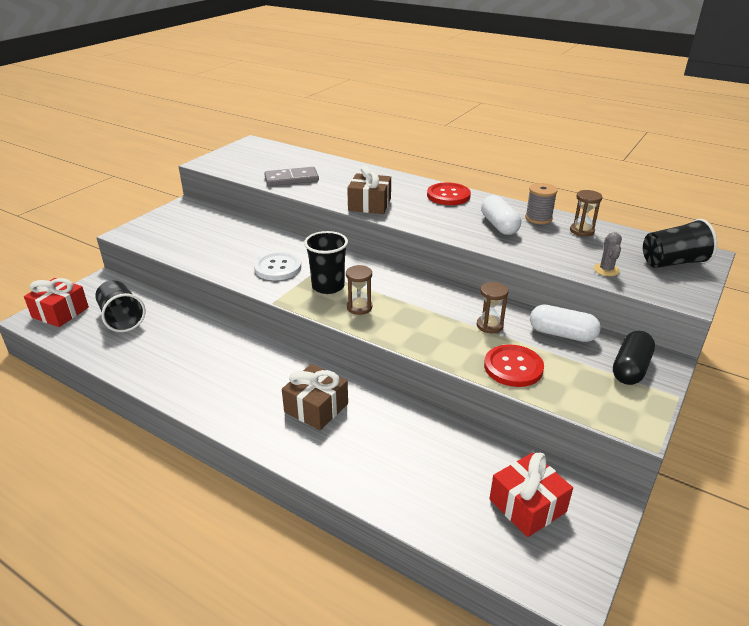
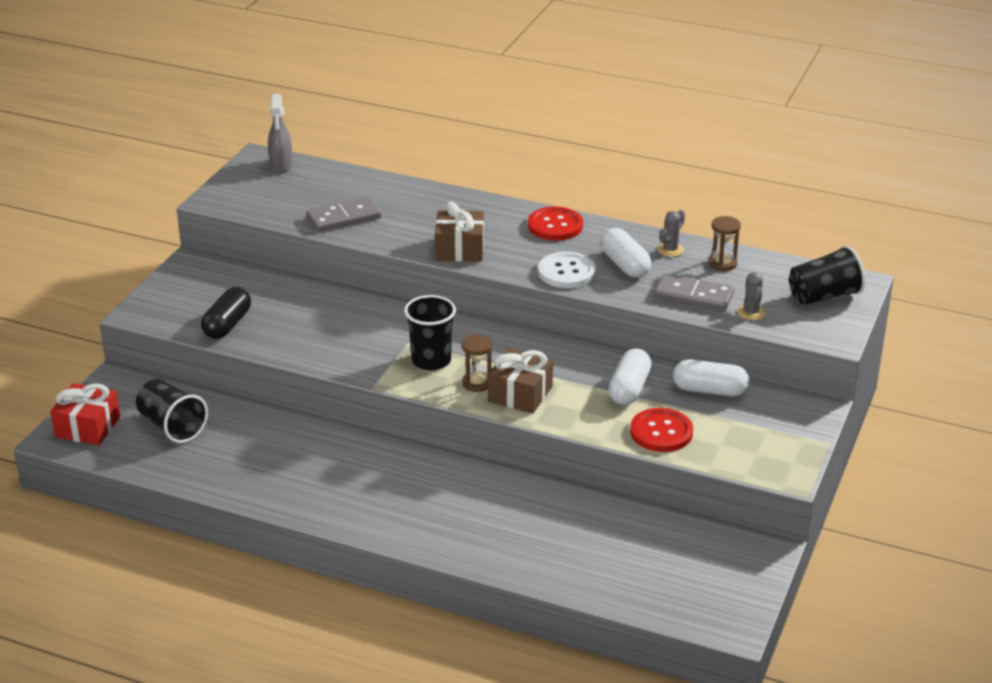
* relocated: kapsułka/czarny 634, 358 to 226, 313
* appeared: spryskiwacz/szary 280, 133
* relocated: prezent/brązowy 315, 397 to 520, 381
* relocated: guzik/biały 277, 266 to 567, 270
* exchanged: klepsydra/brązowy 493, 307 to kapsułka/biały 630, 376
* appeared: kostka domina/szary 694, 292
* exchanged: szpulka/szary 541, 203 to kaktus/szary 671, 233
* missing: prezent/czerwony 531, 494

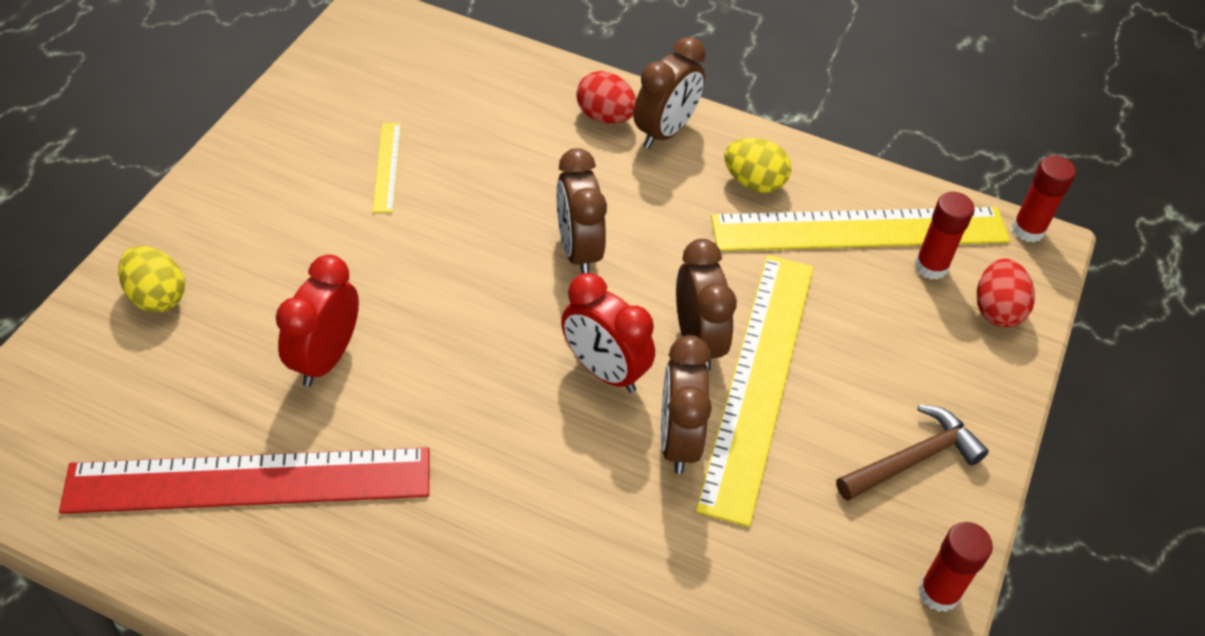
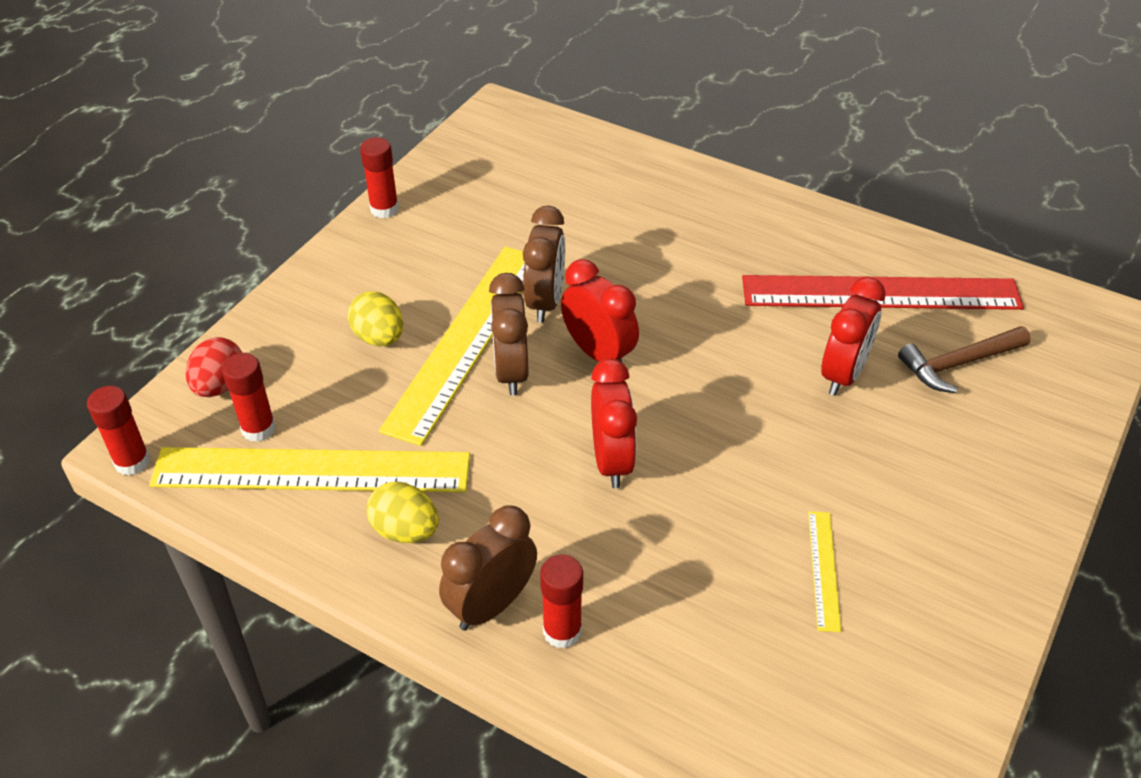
* relocated: jajko/żółty 151, 279 to 375, 319
* exchanged: jajko/czerwony 606, 97 to klej w sztyfcie/czerwony 561, 601
* colour: budzik/brązowy 581, 211 to budzik/czerwony 614, 423
* relocated: młotek/brązowy 912, 453 to 964, 359

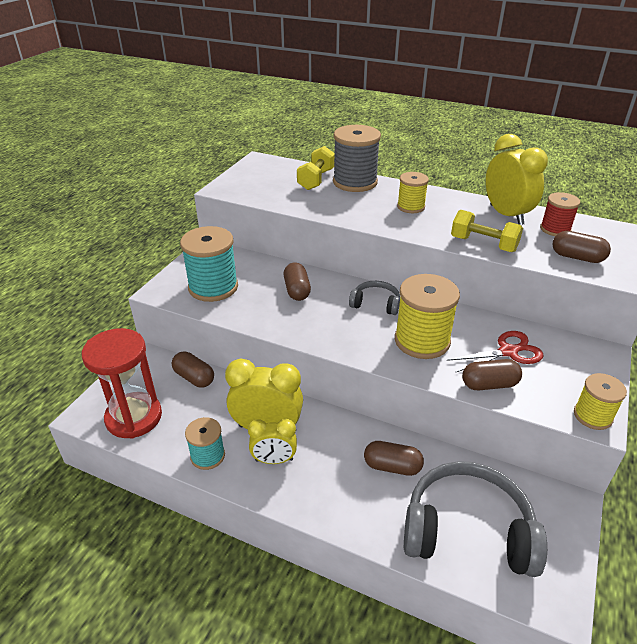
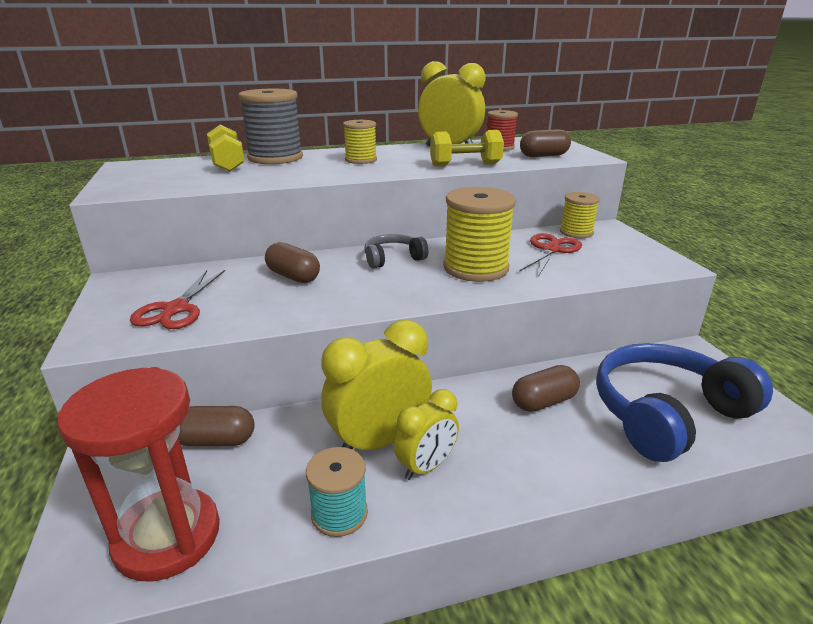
* exchanged: szpulka/turkusowy 209, 264 to nożyczki/czerwony 177, 299
* relocated: szpulka/żółty 600, 401 to 580, 215
* colour: słuchawki/szary 475, 519 to słuchawki/niebieski 684, 402
* missing: kapsułka/brązowy 492, 374

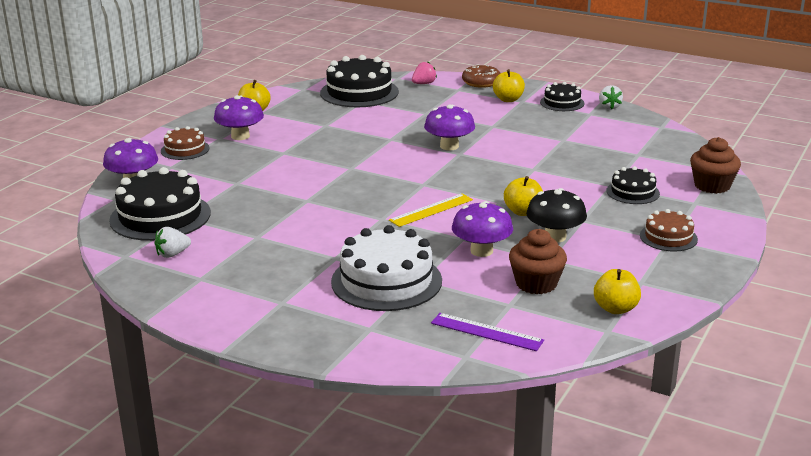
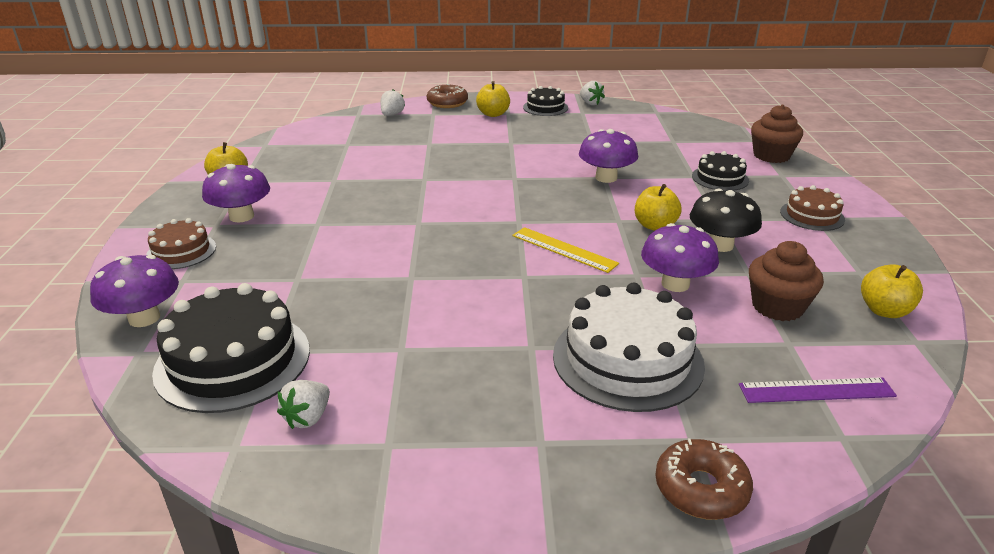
* colour: truskawka/różowy 424, 73 to truskawka/biały 393, 102
* spun: linijka/żółty 431, 210 = 565, 250 75 degrees counterclockwise
* relocated: grzyb/fioletowy 449, 127 to 608, 156
* appeared: donut/brązowy 704, 479
* missing: tort/czarny 359, 81

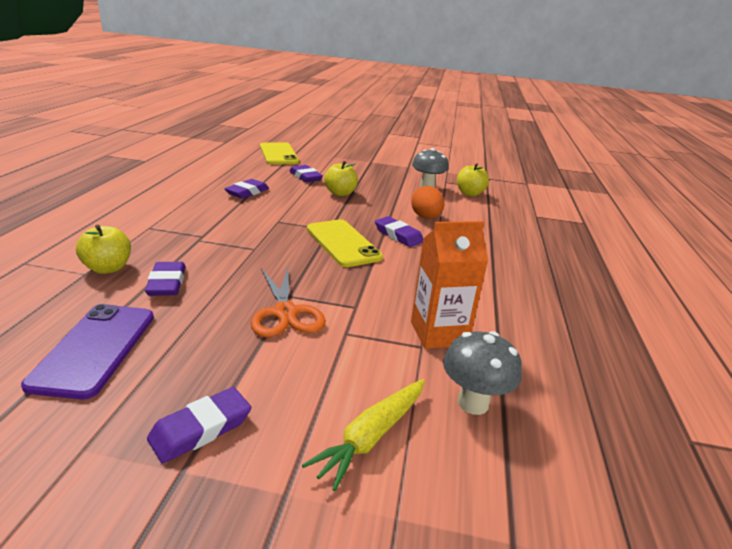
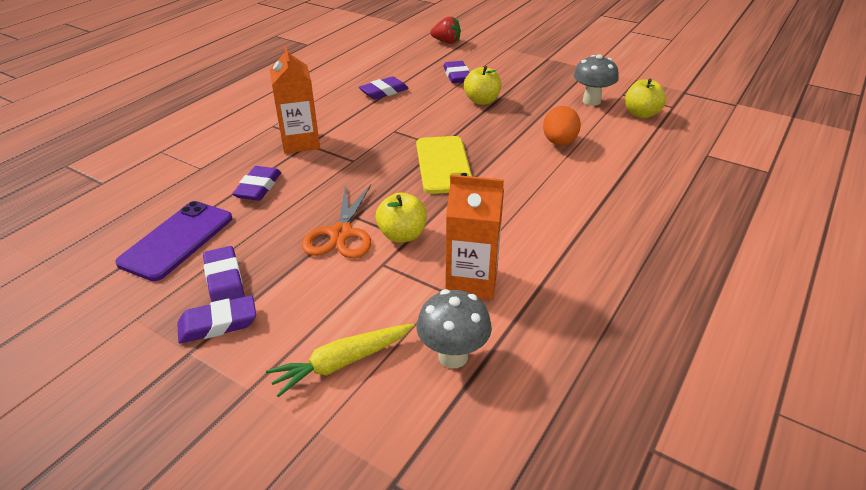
* relocated: gumka do mazania/fioletowy 399, 231 to 223, 274
* appeared: karton mleka/pomarańczowy 295, 99
* relocated: jabłko/żółty 103, 249 to 401, 217
* exchanged: telefon/żółty 279, 153 to truskawka/czerwony 446, 30

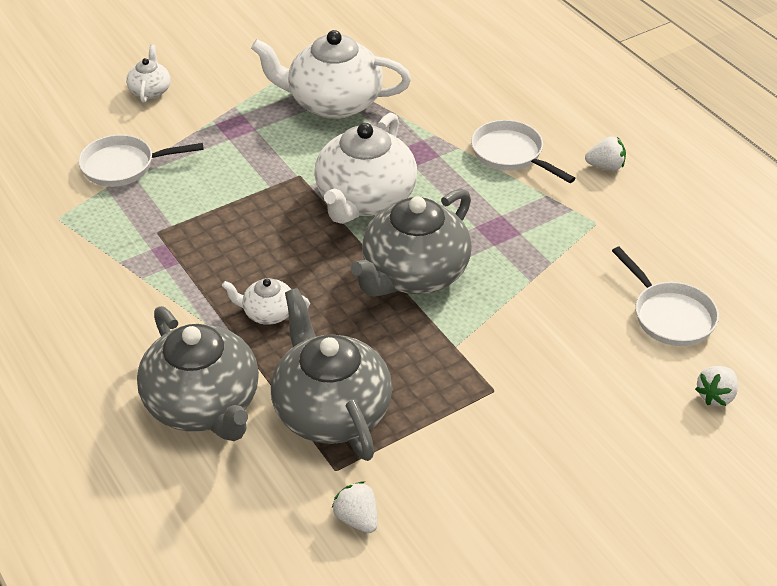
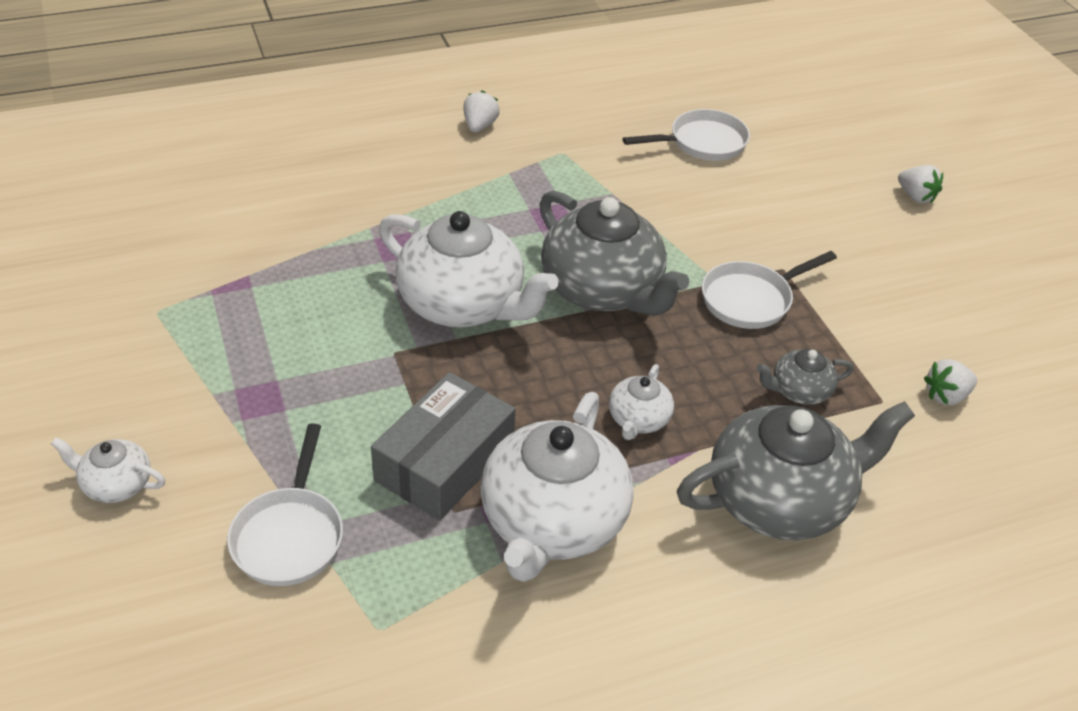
* appeared: pudełko/szary 443, 446
* relocated: imbryk/biały 331, 74 to 557, 487
* relocated: patelnia/biały 523, 151 to 769, 290
* size: imbryk/szary 331, 374 = 805, 377 x0.47
* relocated: truskawka/biały 716, 386 to 920, 184

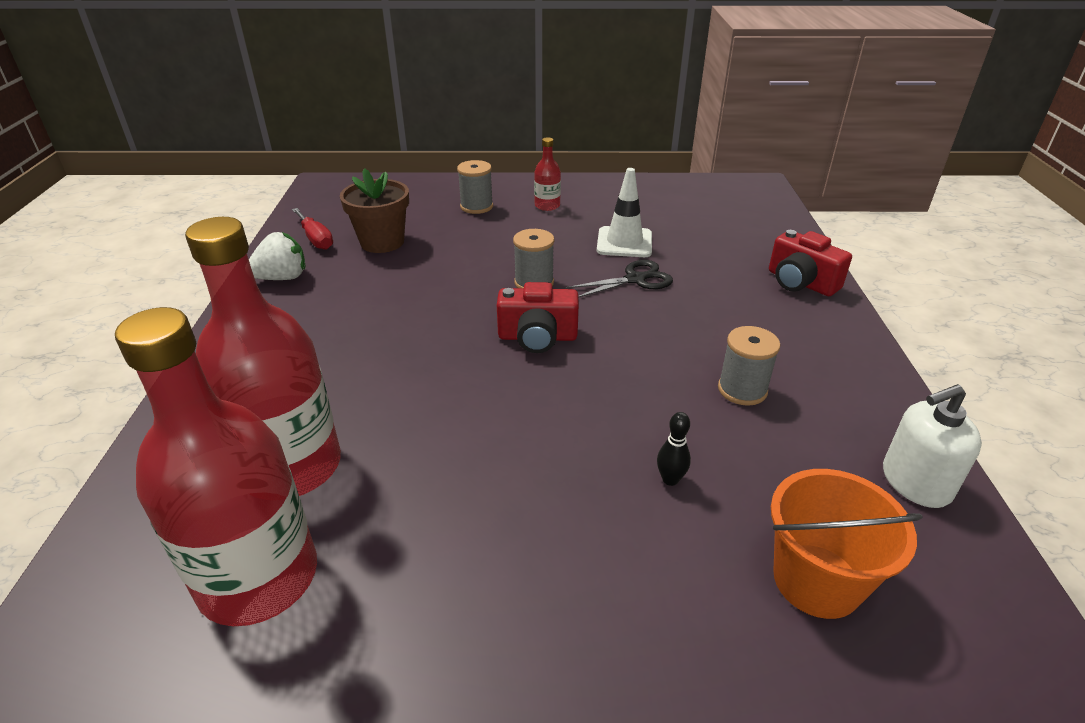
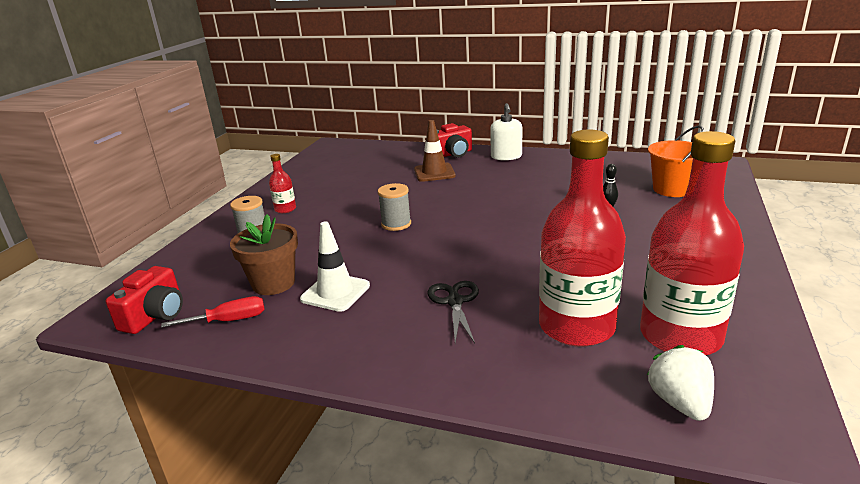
* relocated: aparat fotograficzny/czerwony 538, 317 to 144, 300
* relocated: pachołek/biały 624, 212 to 335, 266
* appeared: pachołek/brązowy 435, 151
* relocated: nożyczki/czarny 619, 278 to 453, 312
* relocated: dozownik mydła/biały 932, 446 to 506, 132
* relocated: truskawka/biały 277, 256 to 680, 383
* missing: szpulka/szary 749, 366

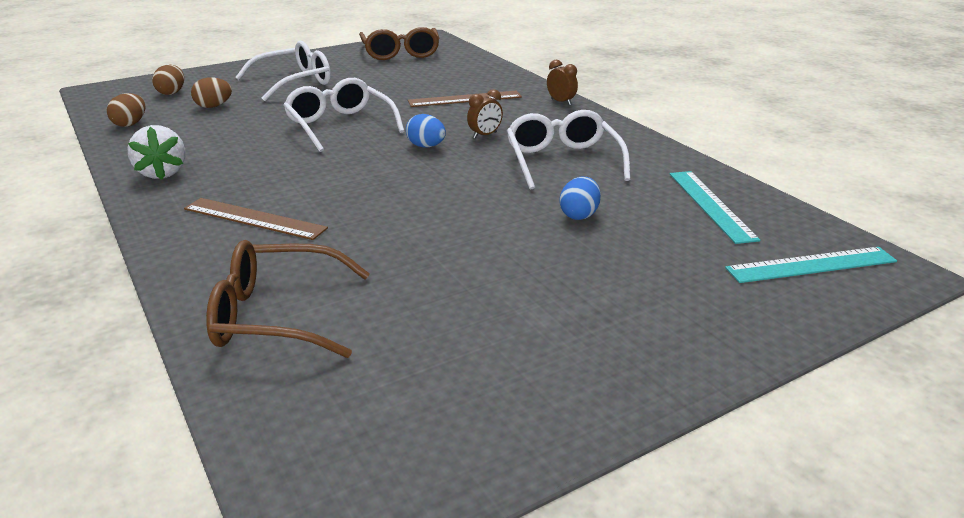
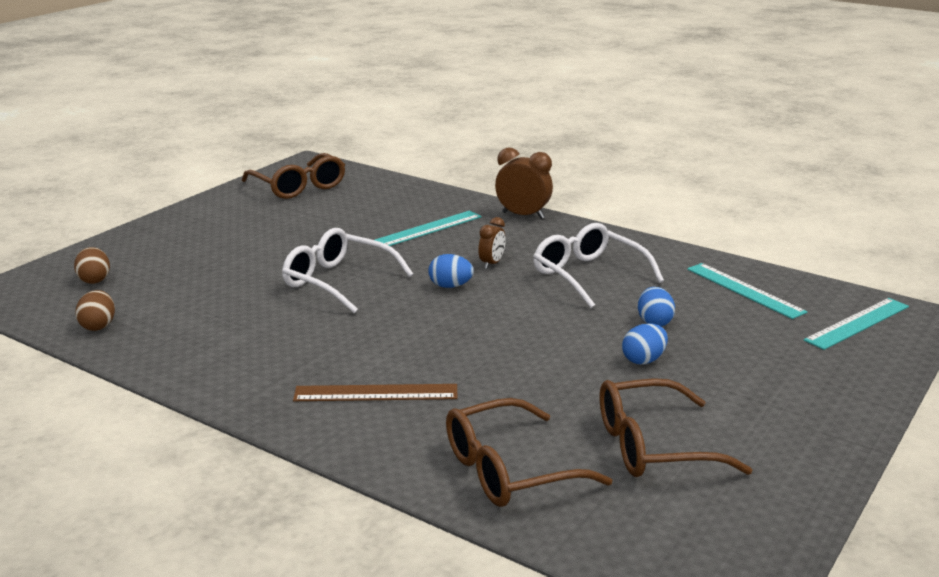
* colour: linijka/brązowy 465, 99 to linijka/turkusowy 428, 228
* size: budzik/brązowy 562, 82 = 524, 183 x1.65
* appeared: okulary/brązowy 676, 427
* appeared: jajko/niebieski 645, 344
* missing: truskawka/biały 156, 152
* missing: jajko/brązowy 211, 92
* missing: okulary/biały 283, 71

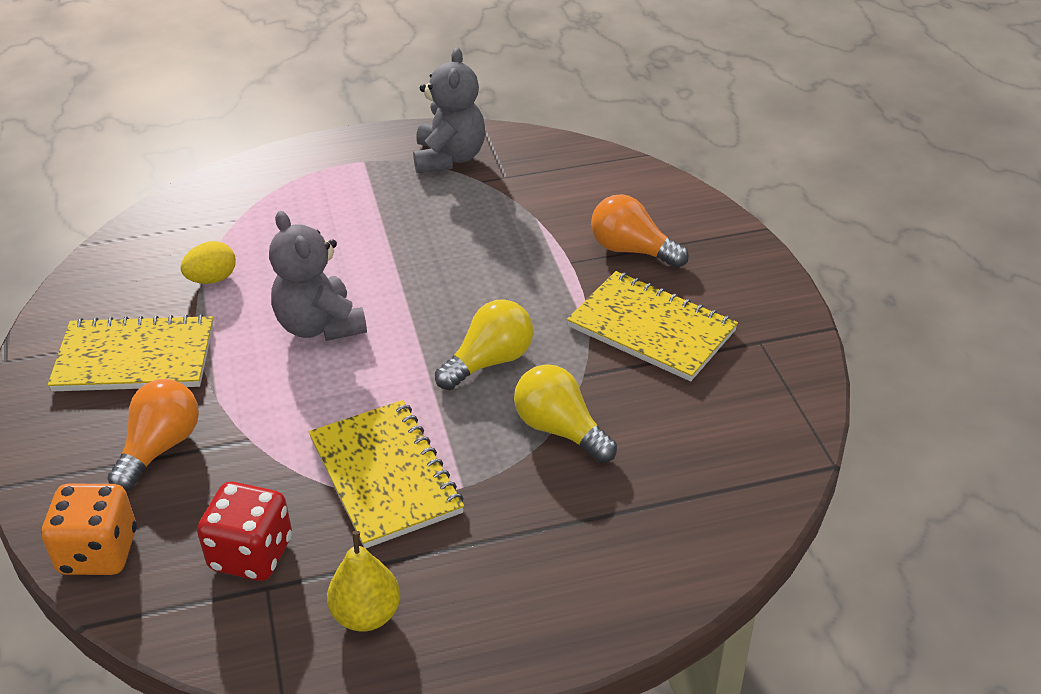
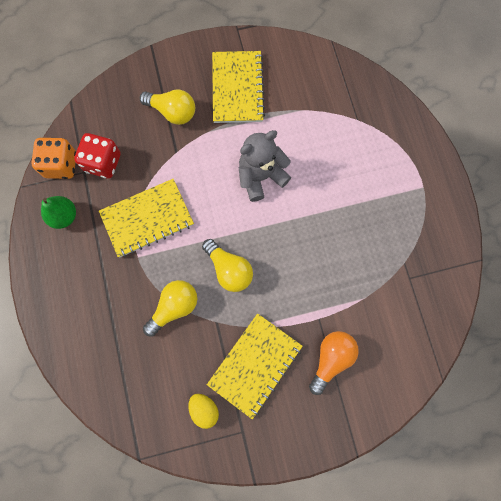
* relocated: kostka do gry/pomarańczowy 89, 529 to 54, 158
* colour: gruszka/żółty 363, 581 to gruszka/zielony 58, 212
* colour: żarówka/pomarańczowy 153, 435 to żarówka/żółty 167, 107
* relocated: jajko/żółty 208, 262 to 203, 411
* missing: miś/szary 449, 110

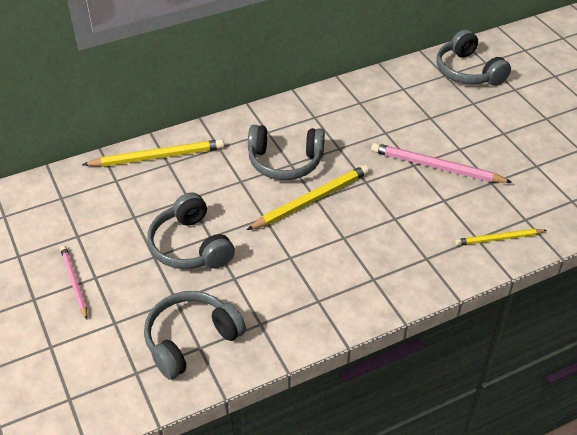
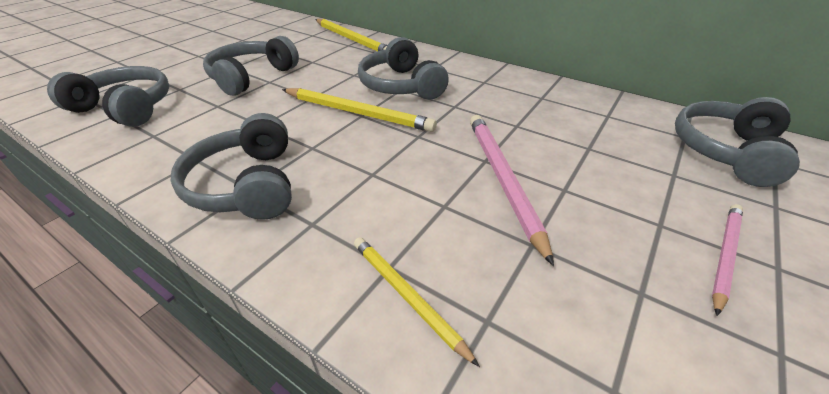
* appeared: słuchawki/szary 231, 166
* relocated: ołówek/różowy 74, 282 to 727, 260

